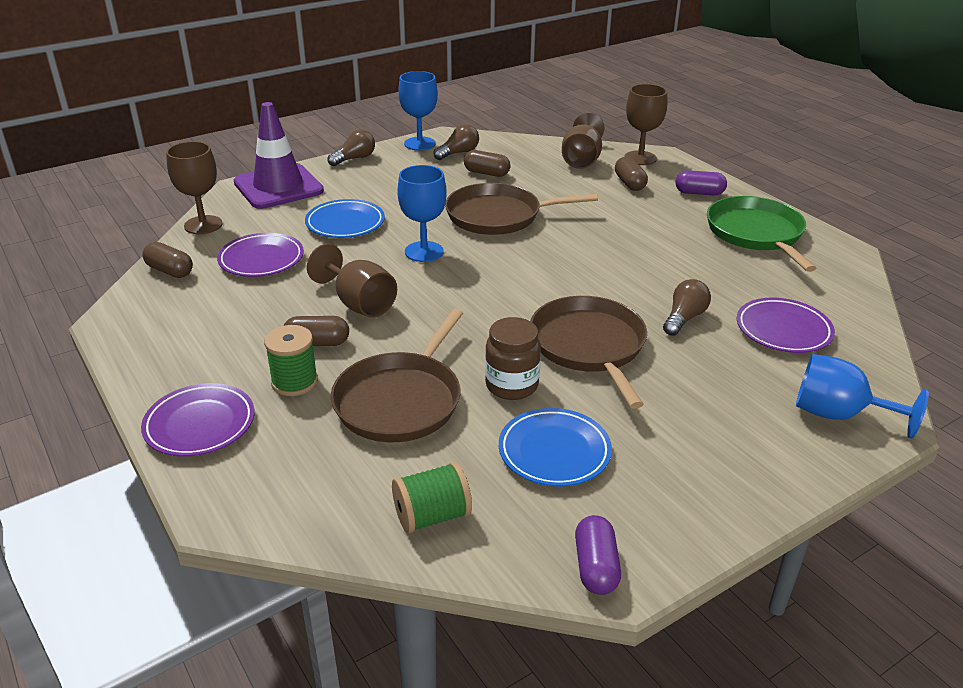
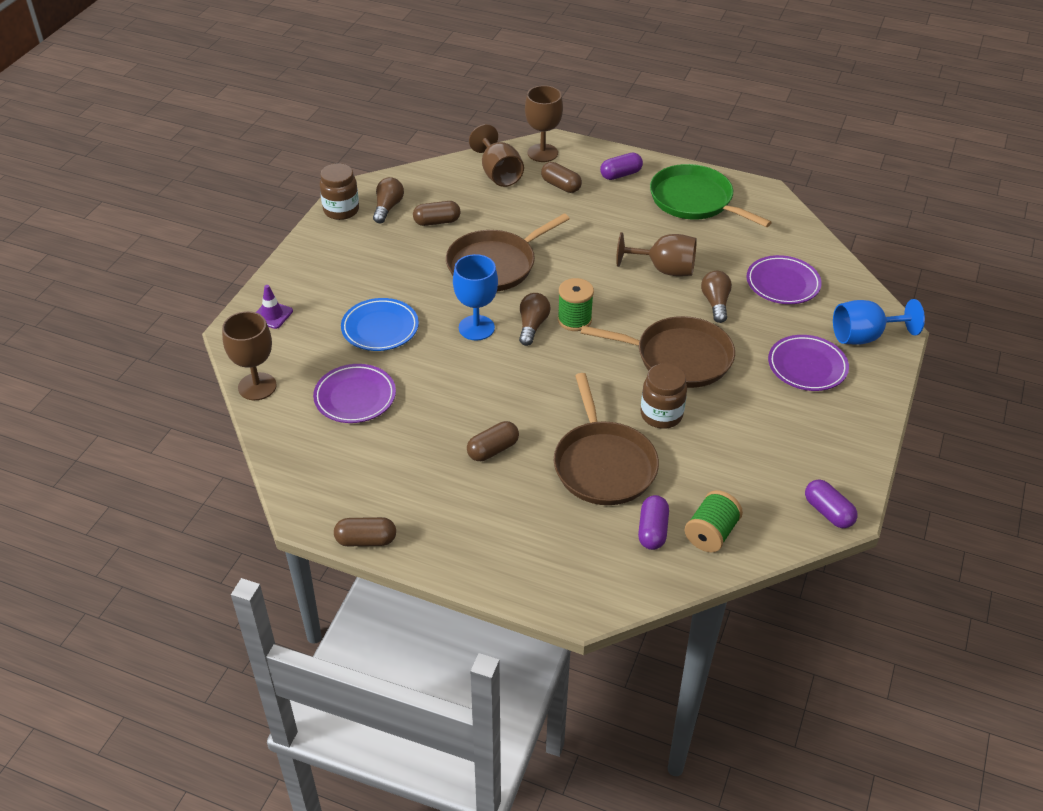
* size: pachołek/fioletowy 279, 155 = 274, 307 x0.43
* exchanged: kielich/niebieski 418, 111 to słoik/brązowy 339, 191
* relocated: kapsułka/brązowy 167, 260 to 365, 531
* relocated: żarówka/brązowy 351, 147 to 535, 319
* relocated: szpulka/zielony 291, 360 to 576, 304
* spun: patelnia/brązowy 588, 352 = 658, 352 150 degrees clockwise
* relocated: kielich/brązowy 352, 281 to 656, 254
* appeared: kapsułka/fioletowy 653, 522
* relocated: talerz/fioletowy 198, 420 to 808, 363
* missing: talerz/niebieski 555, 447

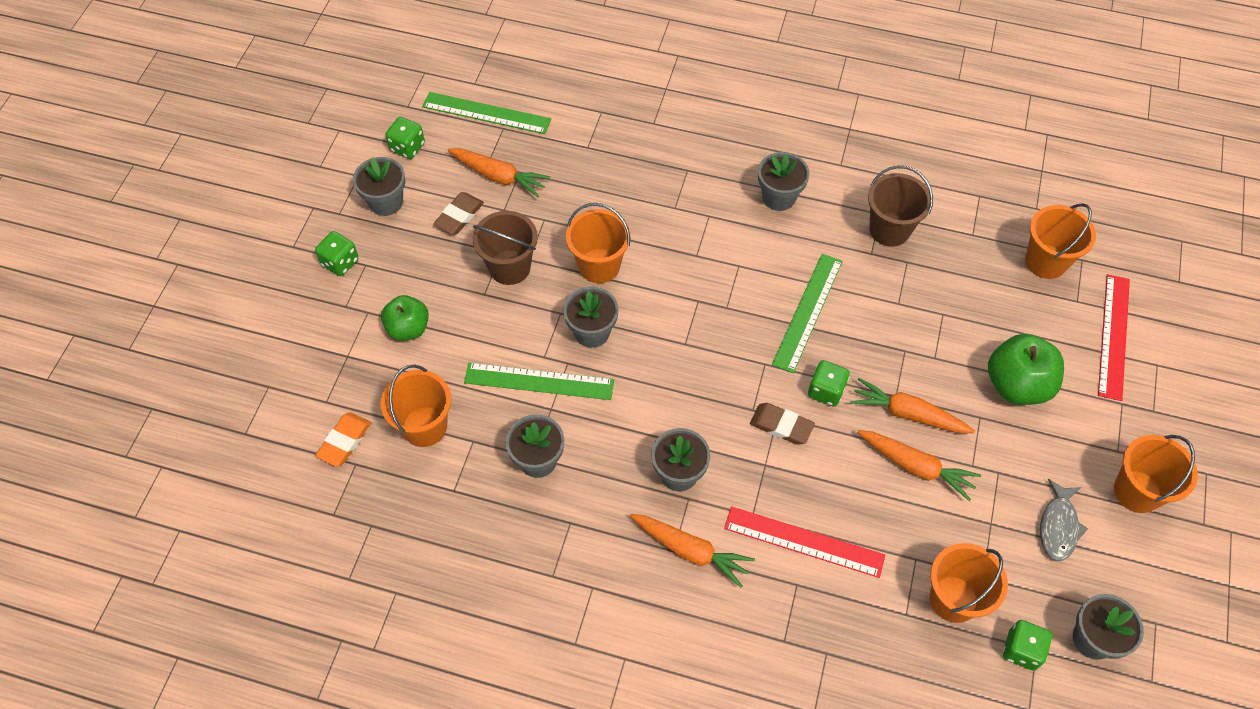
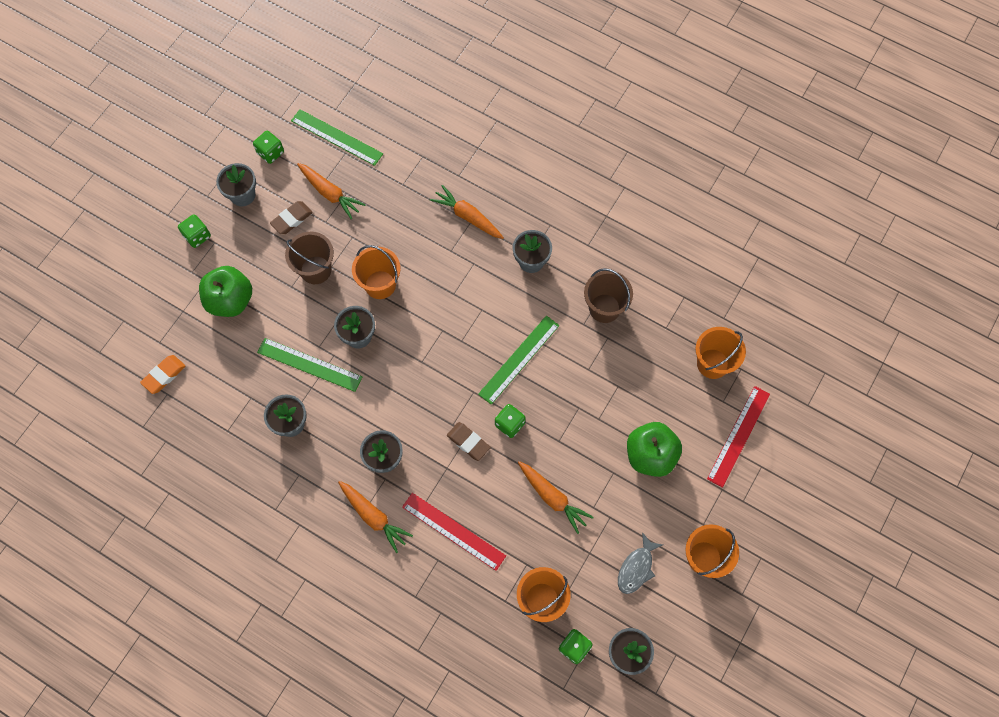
* size: jabłko/zielony 405, 318 = 225, 291 x1.51
* relocated: marchewka/pomarańczowy 912, 405 to 467, 212
* missing: wiadro/pomarańczowy 416, 406

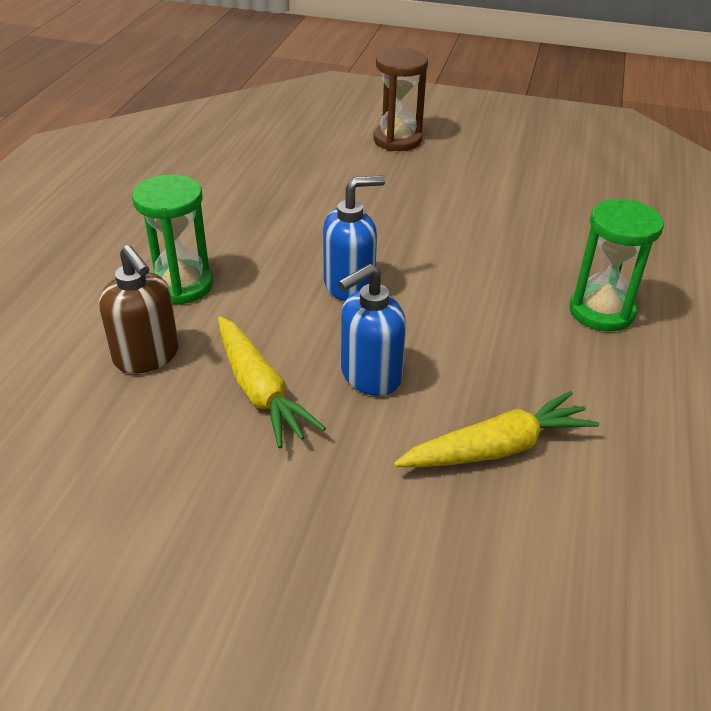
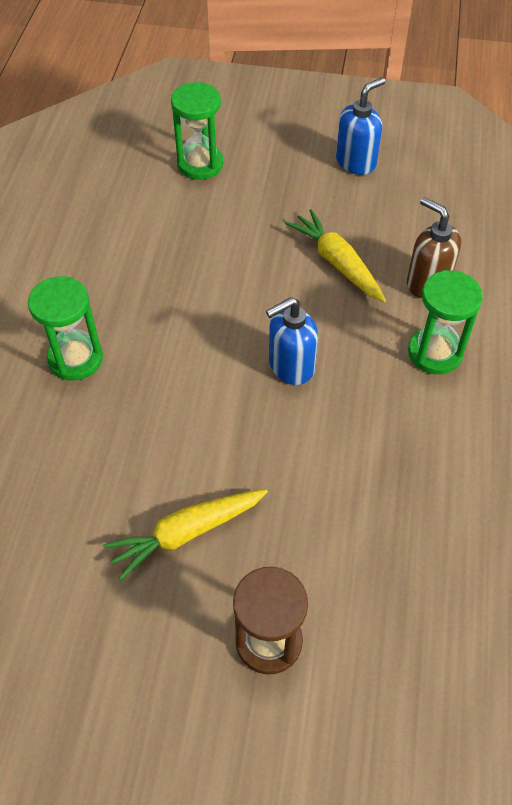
* relocated: marchewka/żółty 496, 429 to 185, 535
* appeared: klepsydra/zielony 197, 131
* relocated: dozownik mydła/niebieski 372, 330 to 360, 126

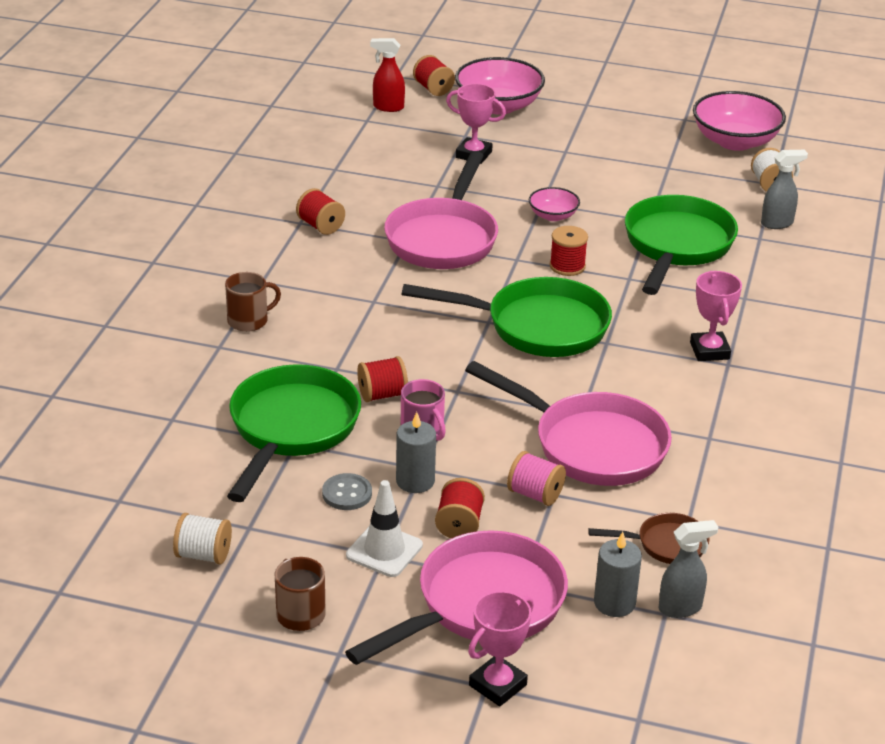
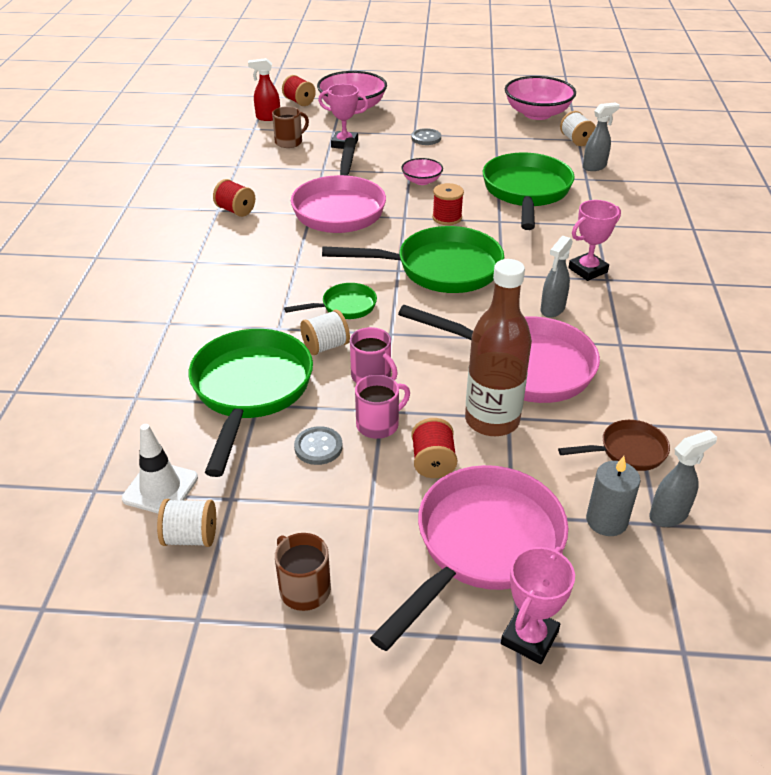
* relocated: pachołek/biały 384, 528 to 160, 468
* relocated: kubek/brązowy 253, 302 to 290, 127
* appeared: patelnia/zielony 330, 301
* colour: szpulka/czerwony 382, 379 to szpulka/biały 325, 332
* exchanged: świeca/szary 416, 452 to kubek/różowy 382, 407
* appeared: guzik/szary 426, 136
* exchanged: szpulka/różowy 536, 478 to butelka/brązowy 498, 347
* appeared: spryskiwacz/szary 556, 277
* spun: puchar/różowy 716, 316 = 594, 240 75 degrees clockwise

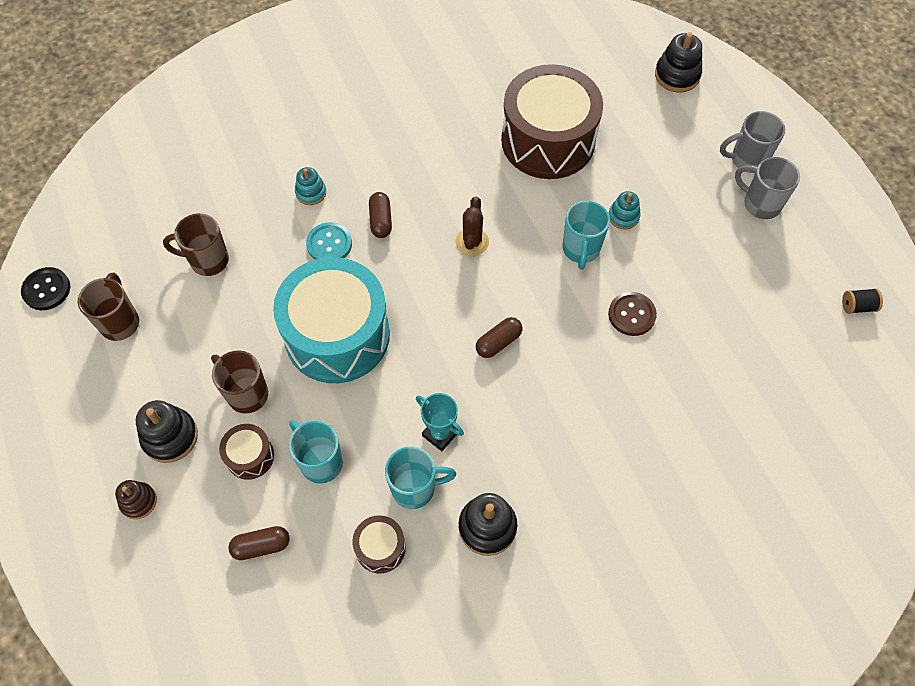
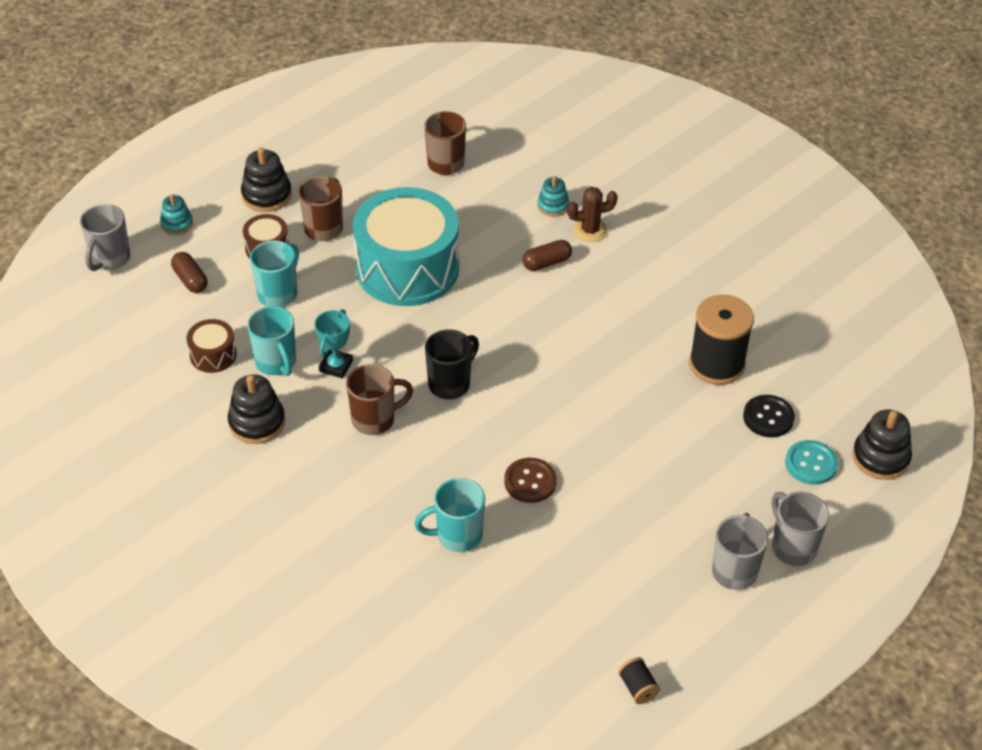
* appeared: kubek/szary 105, 237
* relocated: zabawka nakładanka/turkusowy 624, 210 to 176, 214
* relocated: kubek/brązowy 108, 307 to 379, 399
* relocated: kubek/turkusowy 586, 235 to 449, 515
* exchanged: kapsułka/brązowy 499, 337 to kubek/czarny 452, 364
* relocated: kaktus/brązowy 472, 226 to 592, 214
* exchanged: bęben/brązowy 552, 121 to szpulka/czarny 721, 340
* relocated: guzik/czarny 45, 288 to 769, 416
* relocated: guzik/turkusowy 329, 241 to 811, 462
* missing: zabawka nakładanka/brązowy 136, 499

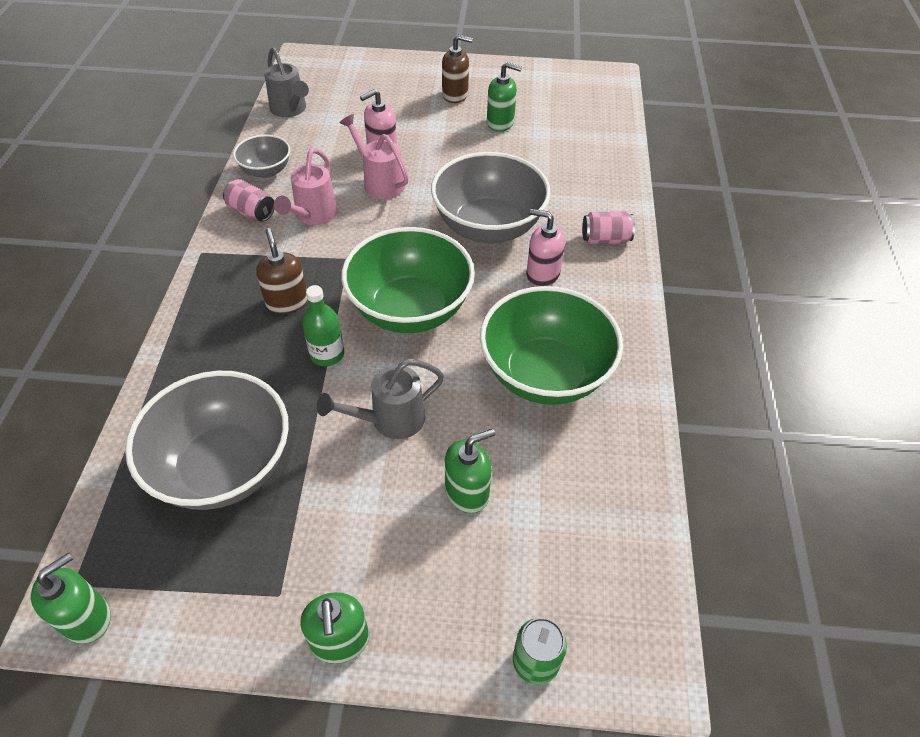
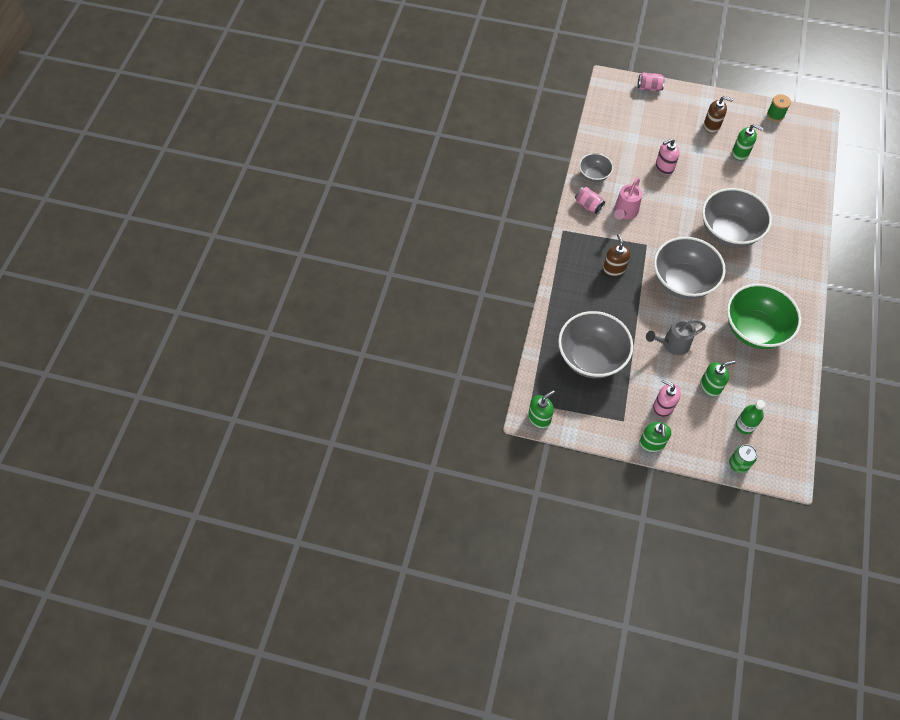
* relocated: puszka/różowy 608, 227 to 651, 82
* relocated: dozownik mydła/różowy 545, 248 to 667, 398
* colour: miska/zielony 408, 280 to miska/szary 690, 268
* relocated: butelka/zielony 323, 325 to 750, 417
* appeared: szpulka/zielony 779, 107
* missing: konewka/szary 286, 82
* missing: konewka/różowy 374, 156

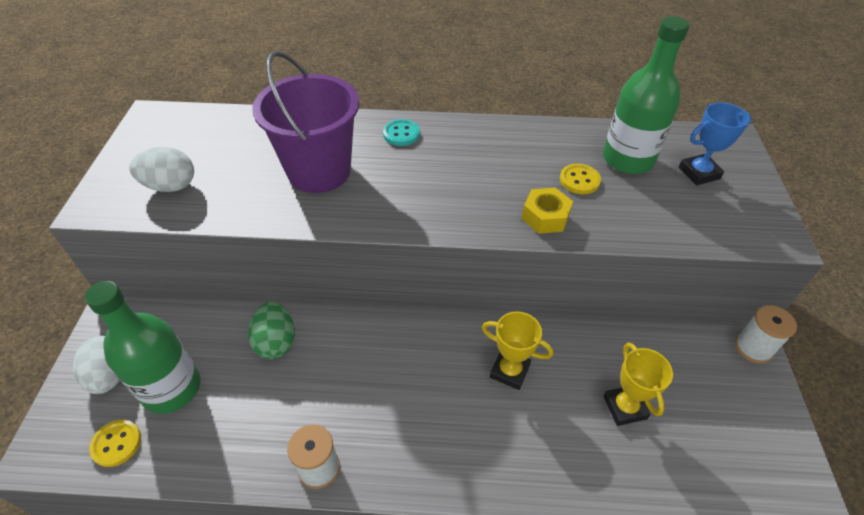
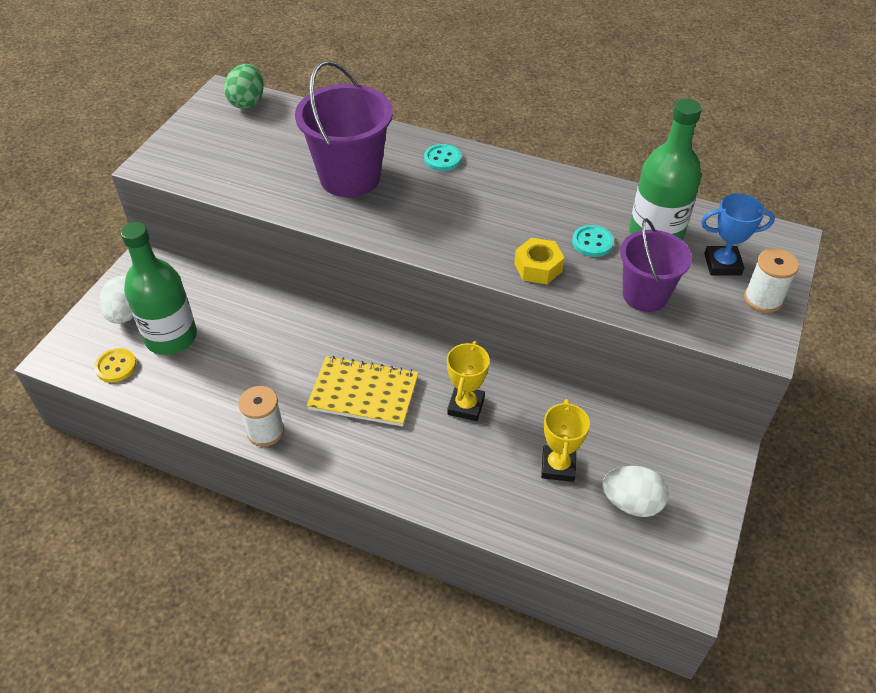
* relocated: jajko/zielony 271, 330 to 244, 86
* appeared: zeszyt/żółty 363, 391
* spun: puchar/żółty 517, 351 = 468, 381 60 degrees clockwise
* colour: guzik/żółty 580, 179 to guzik/turkusowy 593, 241
* relocated: jajko/biały 161, 169 to 635, 491
* appeared: wiadro/fioletowy 656, 265
* relocated: szpulka/biały 766, 334 to 771, 280

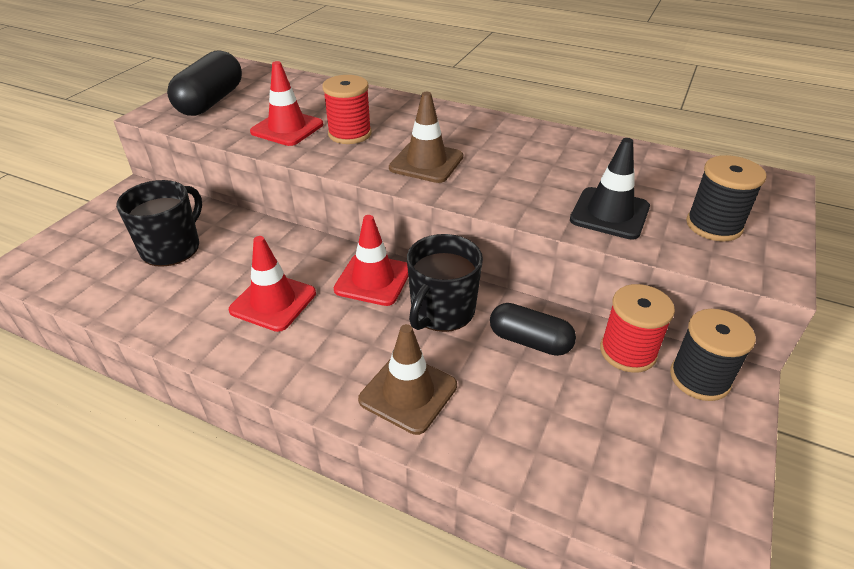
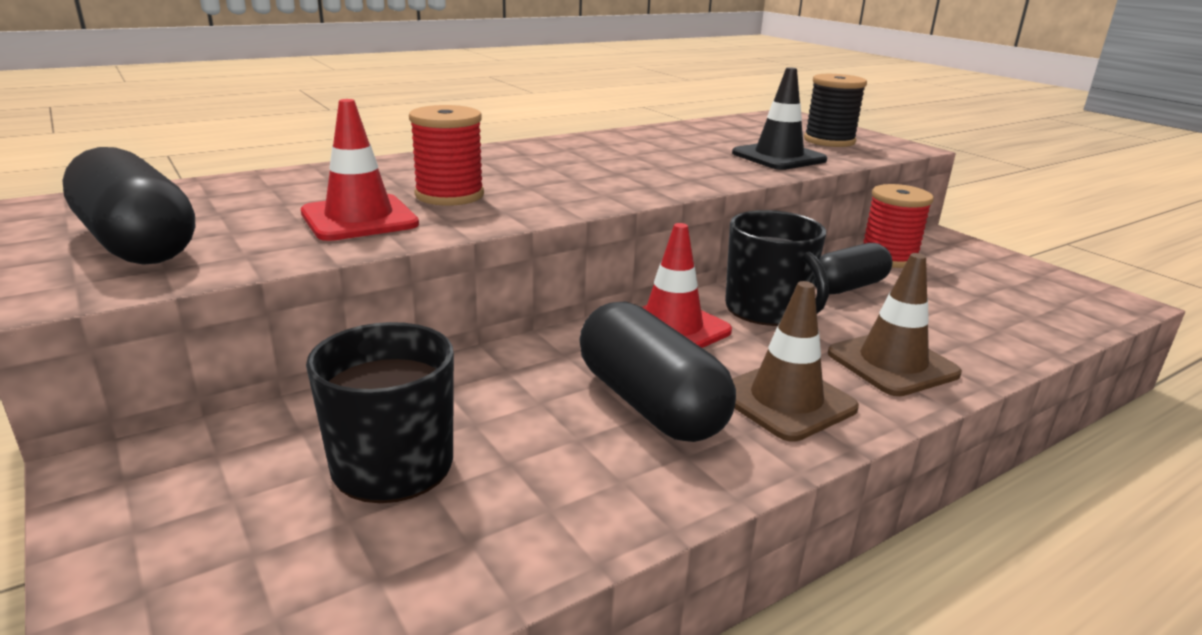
* exchanged: pachołek/czerwony 272, 284 to kapsułka/czarny 657, 371
* relocated: pachołek/brązowy 426, 137 to 795, 361
* missing: szpulka/czarny 713, 355

